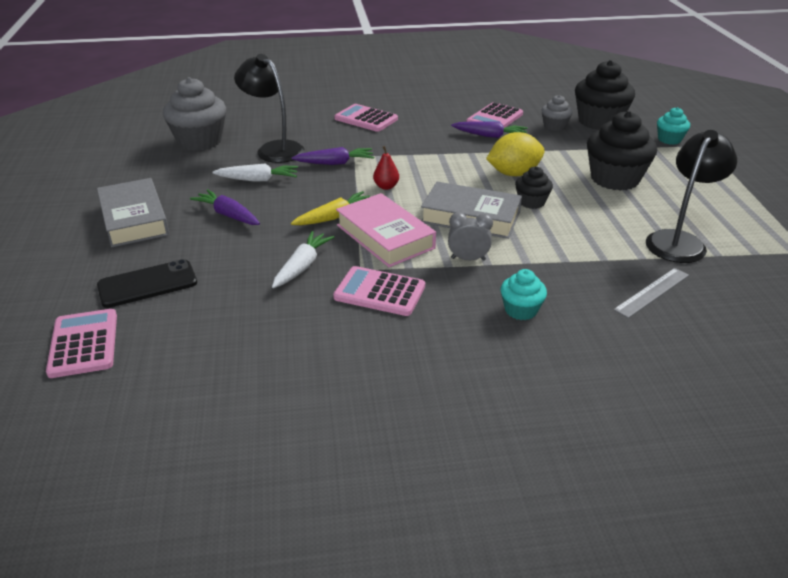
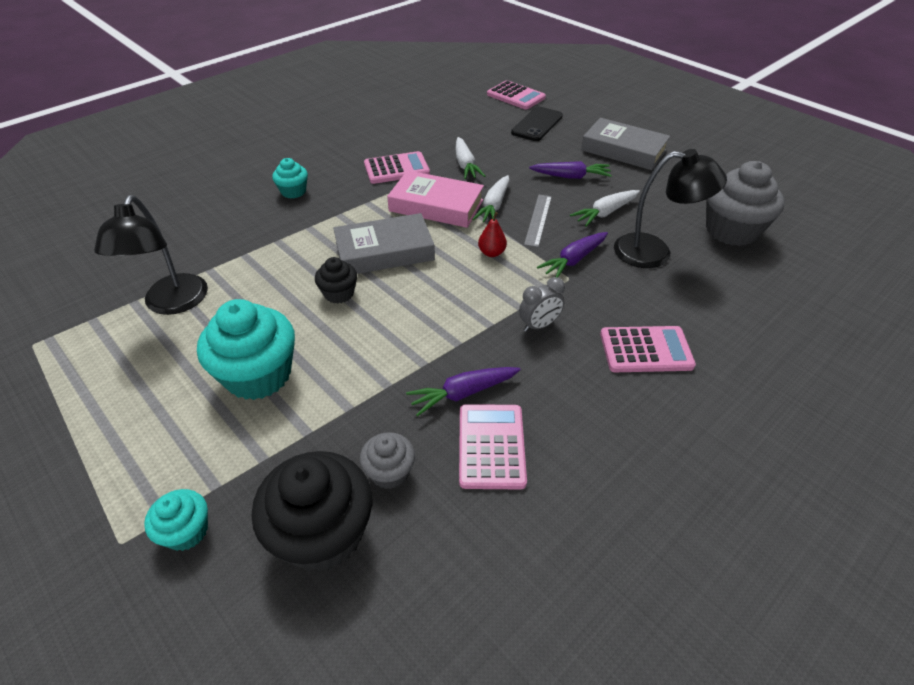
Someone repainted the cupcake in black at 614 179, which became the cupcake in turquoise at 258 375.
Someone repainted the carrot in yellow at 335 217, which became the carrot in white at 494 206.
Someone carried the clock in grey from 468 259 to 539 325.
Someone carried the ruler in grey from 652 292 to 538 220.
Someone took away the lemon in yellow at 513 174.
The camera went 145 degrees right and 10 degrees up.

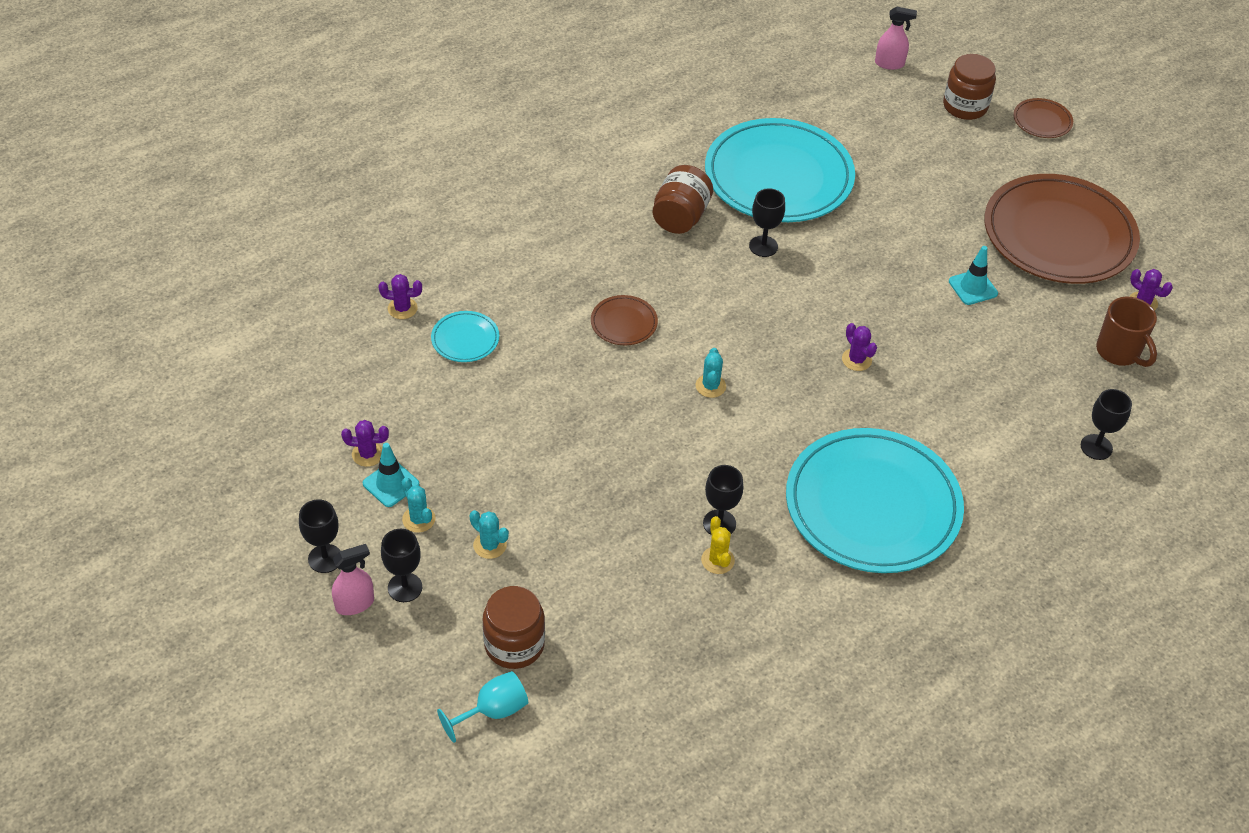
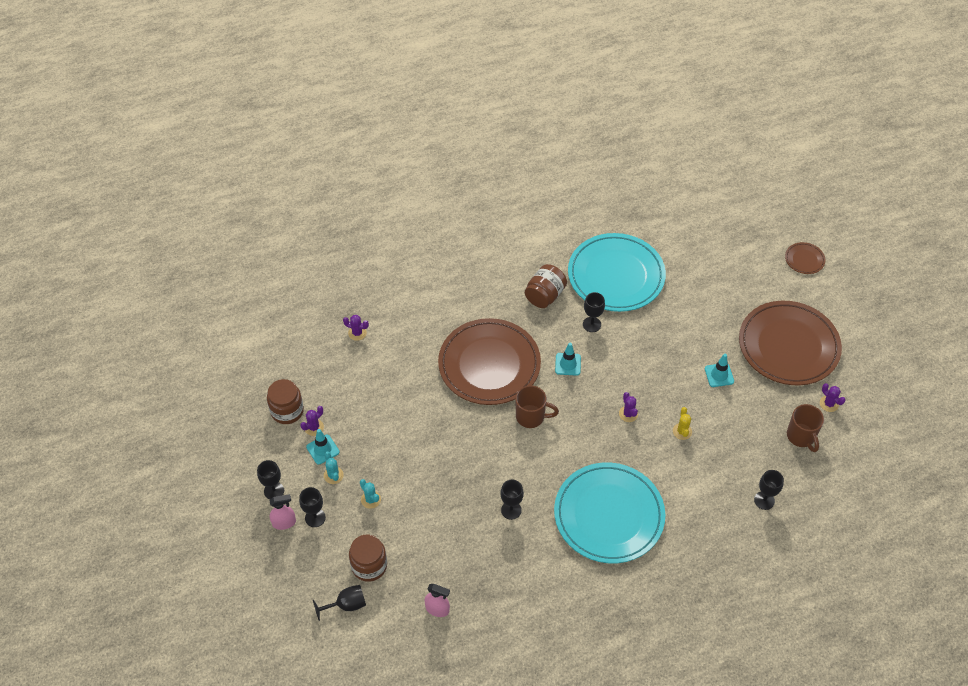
Someone carried the jar in brown from 965 106 to 287 411.
Someone rotated the cactus in purple at 368 454 by 60 degrees counterclockwise.
Someone repainted the goblet in turquoise at 493 711, which became the goblet in black at 346 605.
Someone carried the spray bottle in pink from 889 64 to 437 609.
Someone scaled the plate in brown at 624 323 by 2.42.
Someone swapped the cactus in turquoise at 710 386 for the mug in brown at 531 417.
Someone put down the traffic cone in turquoise at 568 364.
Someone carried the cactus in yellow from 717 560 to 682 431.
Someone took away the plate in turquoise at 465 339.
The camera went 15 degrees right and 5 degrees up.

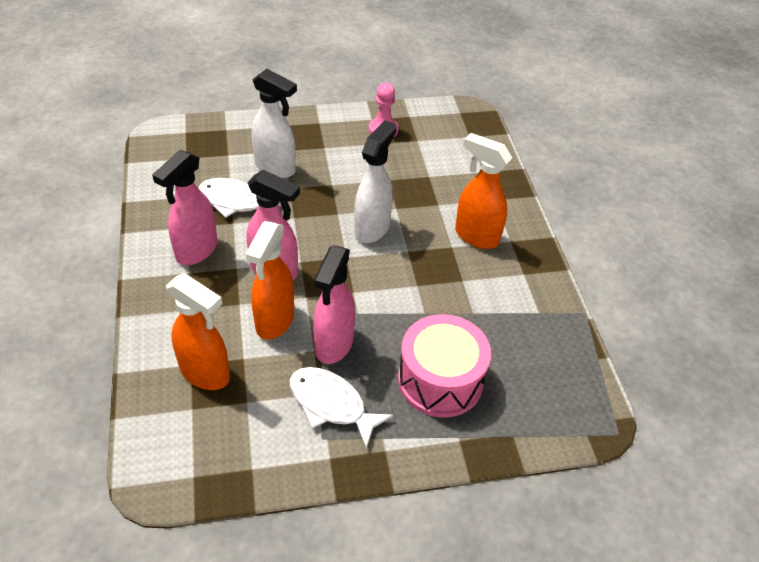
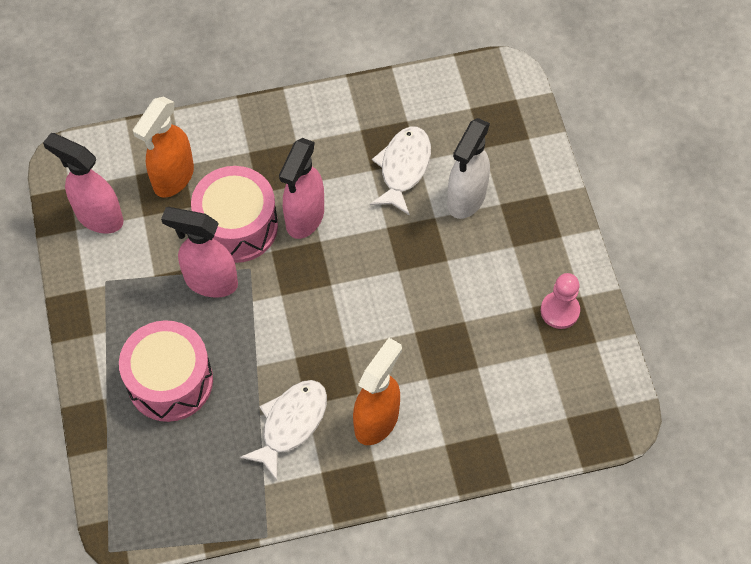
Someone carried the spray bottle in pink from 196 251 to 98 217.
Someone swapped the spray bottle in orange at 274 321 for the drum in pink at 237 226.
Someone carried the fish in white from 331 404 to 291 424.
Someone took away the spray bottle in white at 372 228.
The camera went 90 degrees right and 15 degrees up.

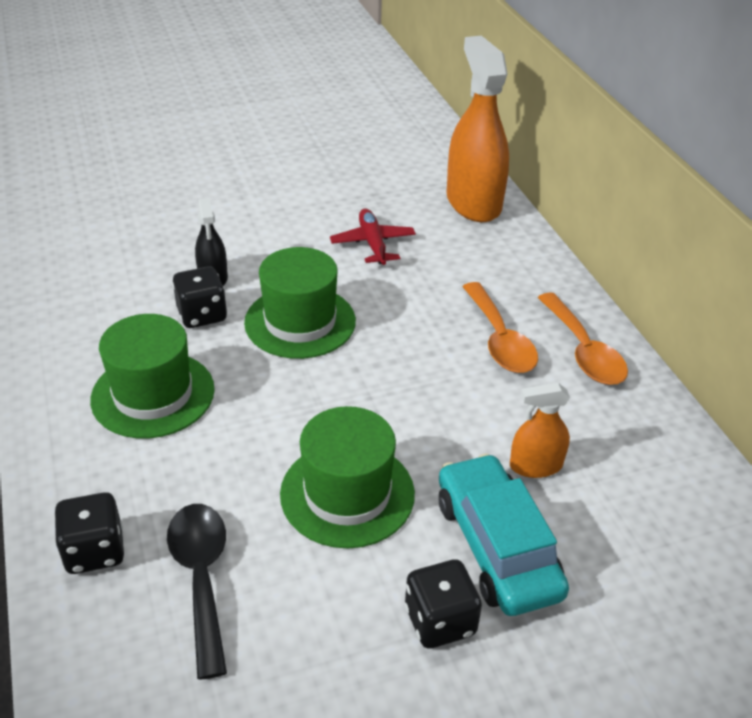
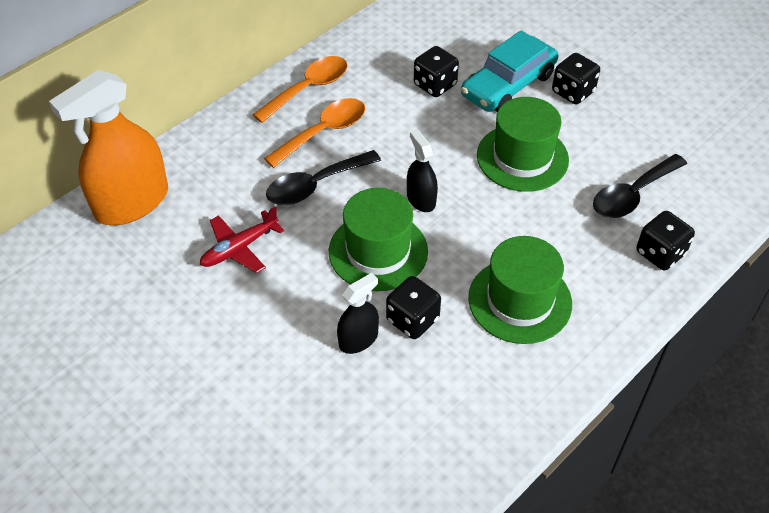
Someone put down the spoon in black at 315 185.
Someone put down the spray bottle in black at 421 199.
Someone swapped the spray bottle in orange at 535 465 for the dice in black at 435 85.
The camera went 115 degrees left and 10 degrees up.

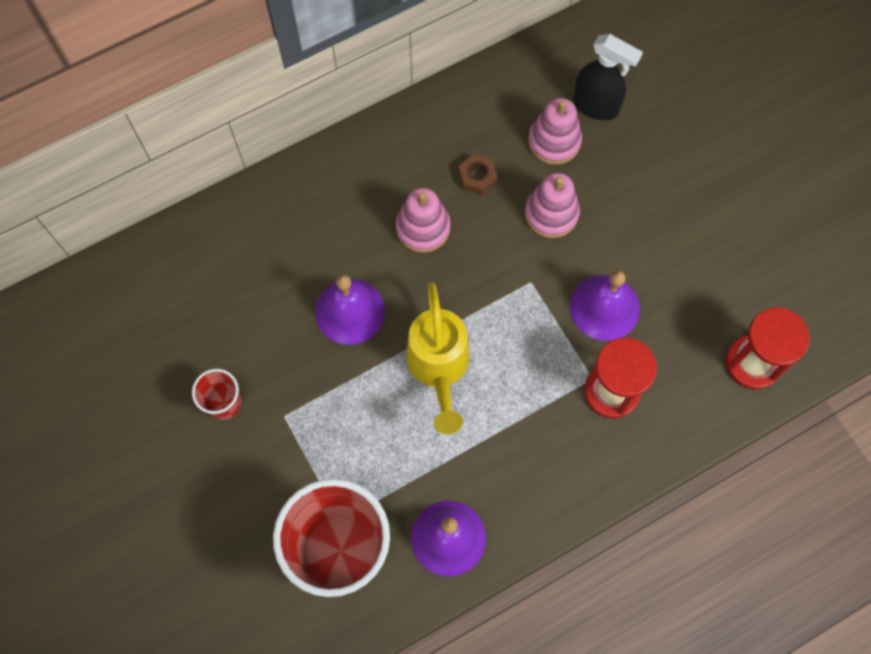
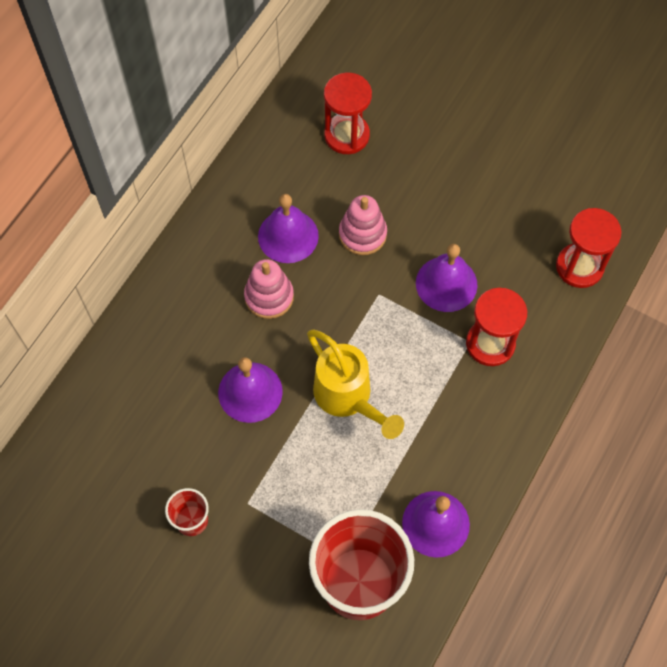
Someone swapped the nut in brown at 477 177 for the bell in purple at 288 236.
Someone swapped the spray bottle in black at 596 106 for the hourglass in red at 347 135.
Someone took away the stacking toy in pink at 554 141.
The camera went 30 degrees left and 5 degrees down.

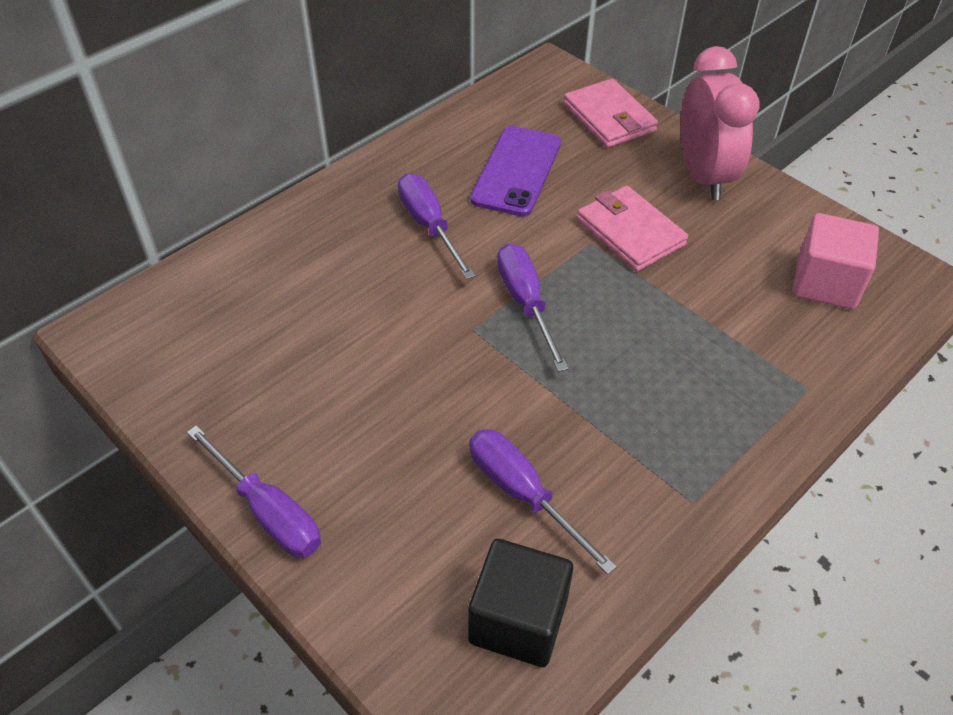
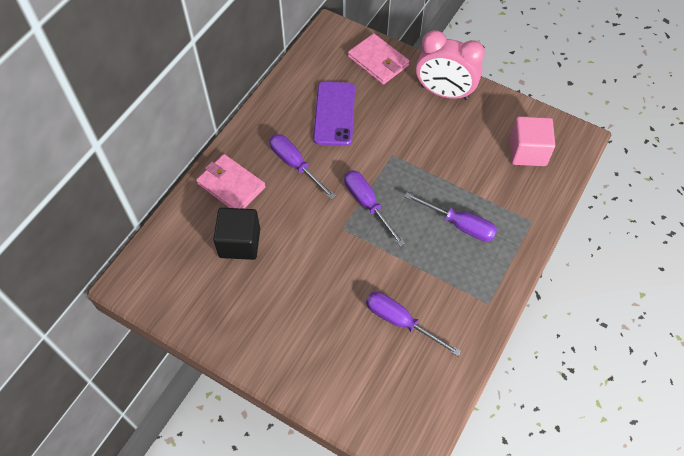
Someone carried the wallet in pink from 630 232 to 231 185.
Someone carried the cube in black from 518 620 to 239 243.
Someone carried the screwdriver in purple from 268 511 to 459 224.
Someone rotated the clock in pink at 703 176 by 135 degrees clockwise.
The camera went 15 degrees left and 10 degrees up.

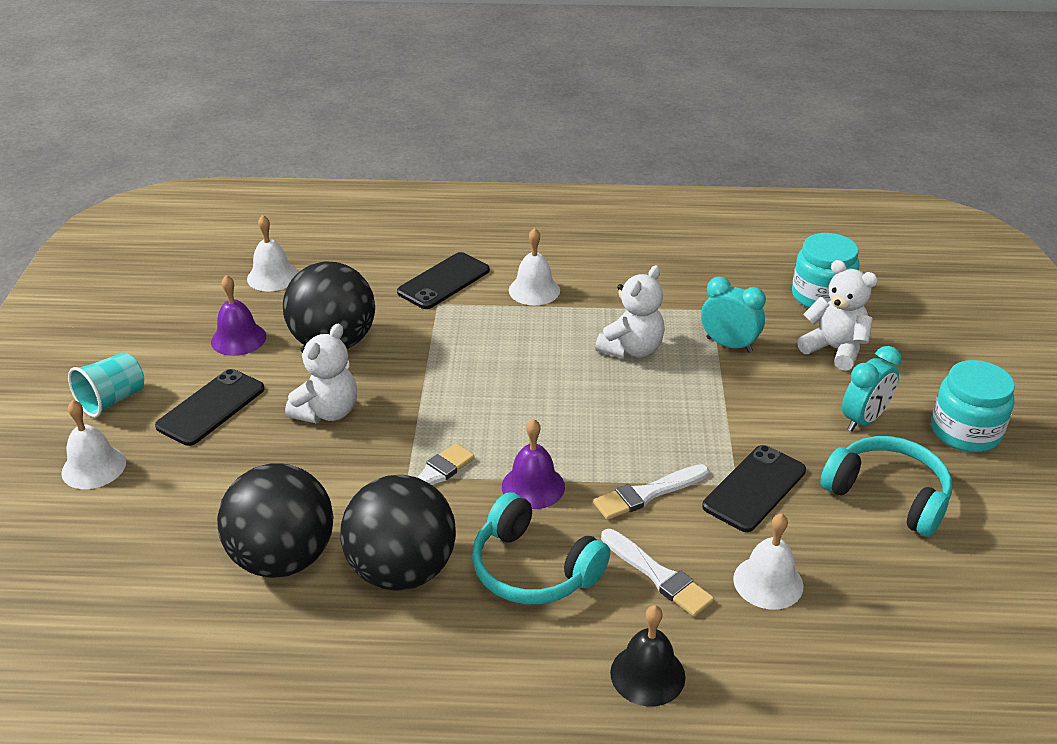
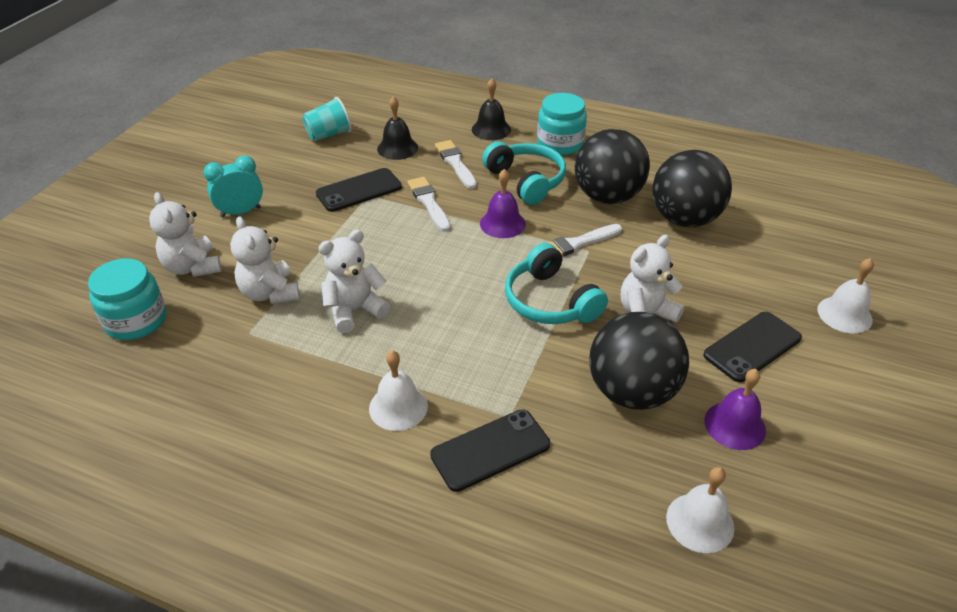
Someone swapped the clock in turquoise at 729 345 for the teddy bear in white at 270 293.
Someone carried the cup in turquoise from 112 400 to 329 135.
Someone repainted the bell in white at 768 582, which became the bell in black at 397 148.
Someone rotated the brush in white at 648 493 by 105 degrees counterclockwise.
Someone carried the headphones in turquoise from 888 495 to 550 301.
Someone carried the jar in turquoise from 965 431 to 560 144.
The camera went 160 degrees left and 5 degrees up.

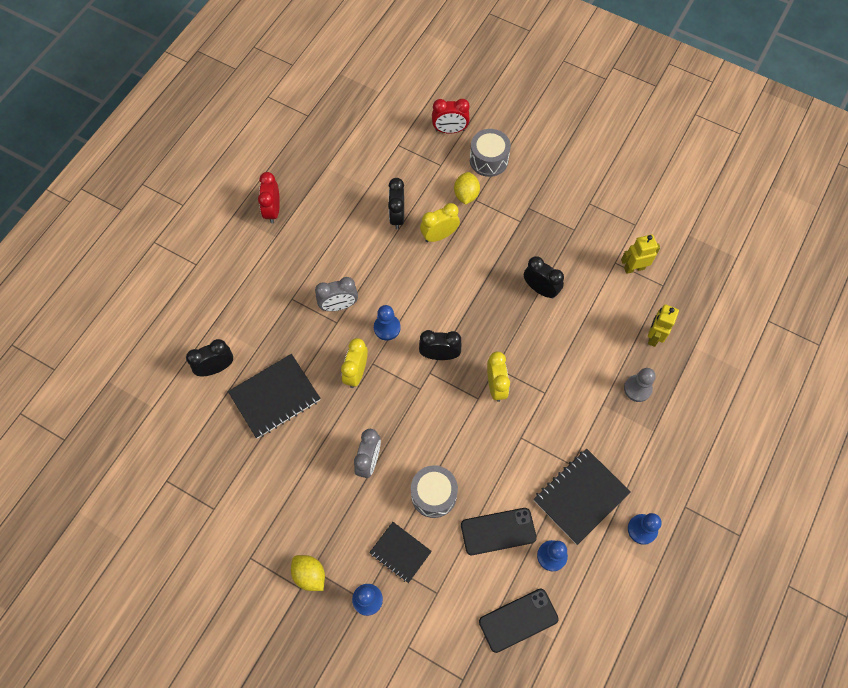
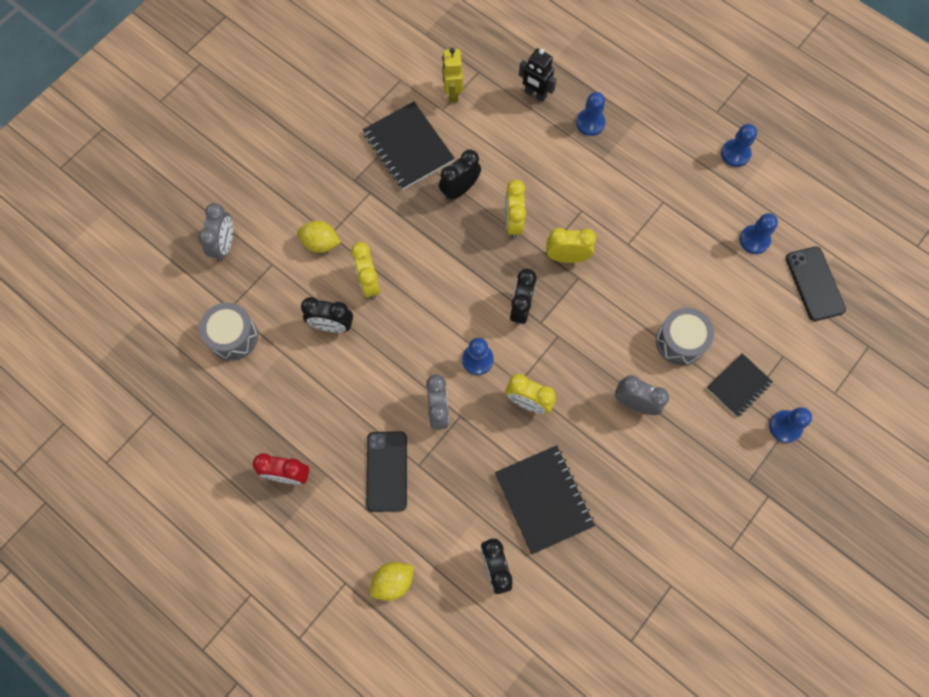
Someone repainted the clock in red at 450 130, which became the clock in grey at 224 245.
Someone carried the drum in grey from 488 160 to 233 336.
Someone carried the notebook in black from 580 496 to 408 147.
Someone carried the phone in black from 498 531 to 386 471.
Someone carried the lemon in yellow from 309 575 to 393 581.
Someone put down the clock in yellow at 513 222.
Someone repainted the robot in yellow at 653 336, which became the robot in black at 535 94.
Someone repainted the pawn in grey at 637 388, which became the pawn in blue at 590 123.
The camera went 80 degrees left and 5 degrees up.

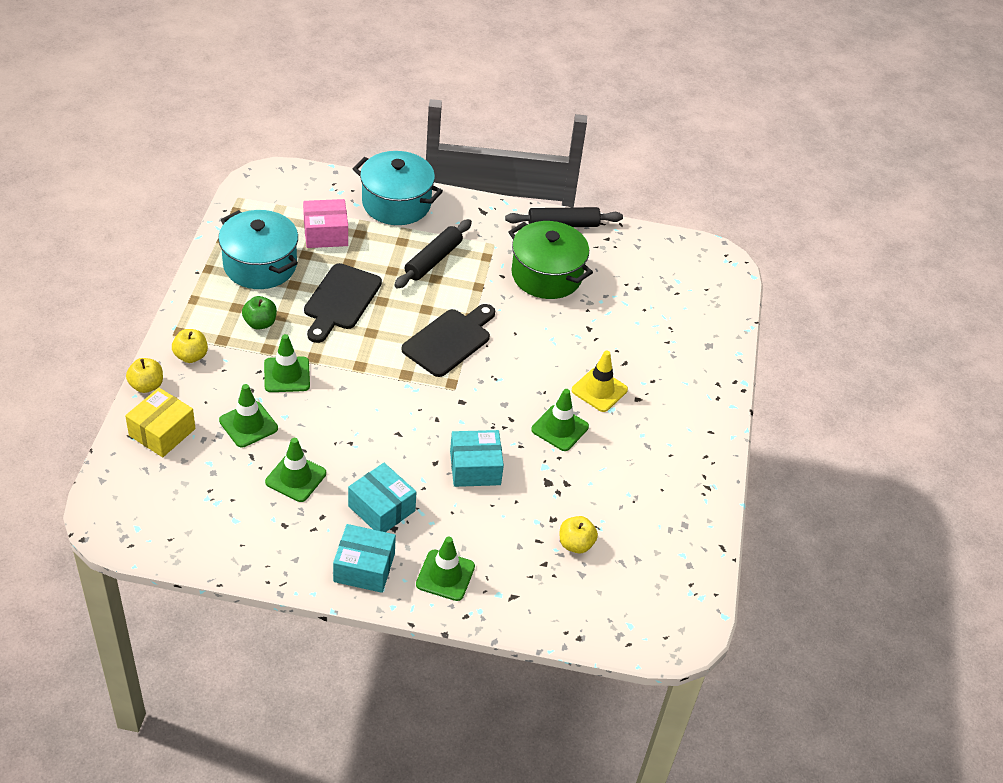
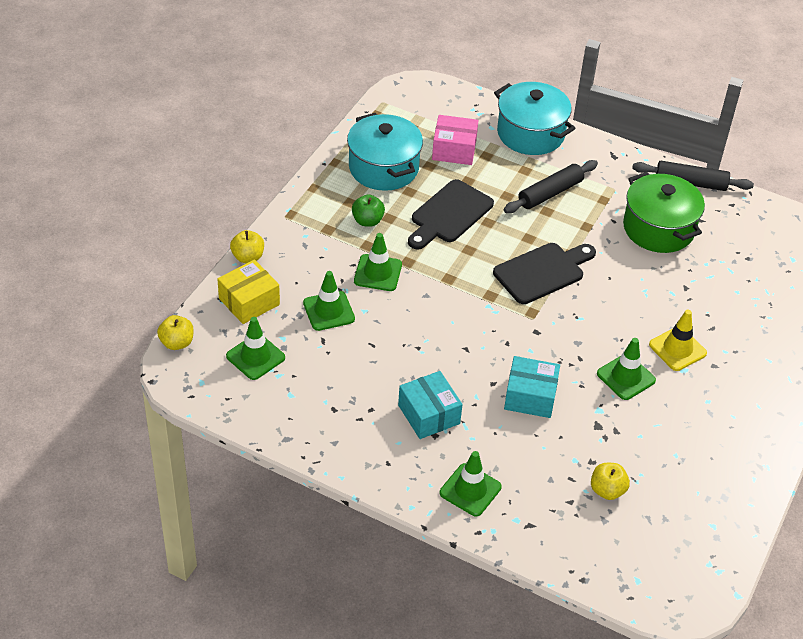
Someone carried the apple in yellow from 191 356 to 177 343.
Someone carried the traffic cone in green from 296 478 to 255 357.
Someone took away the box in turquoise at 364 568.
The camera went 20 degrees right and 0 degrees up.

